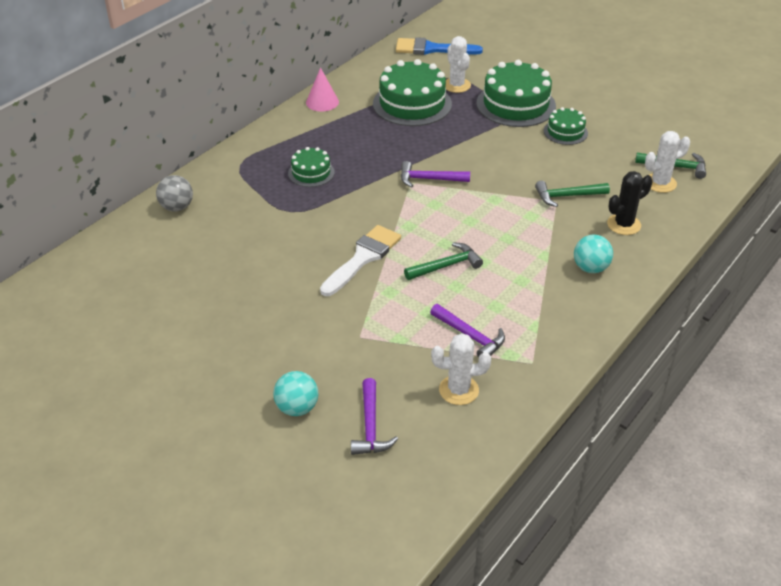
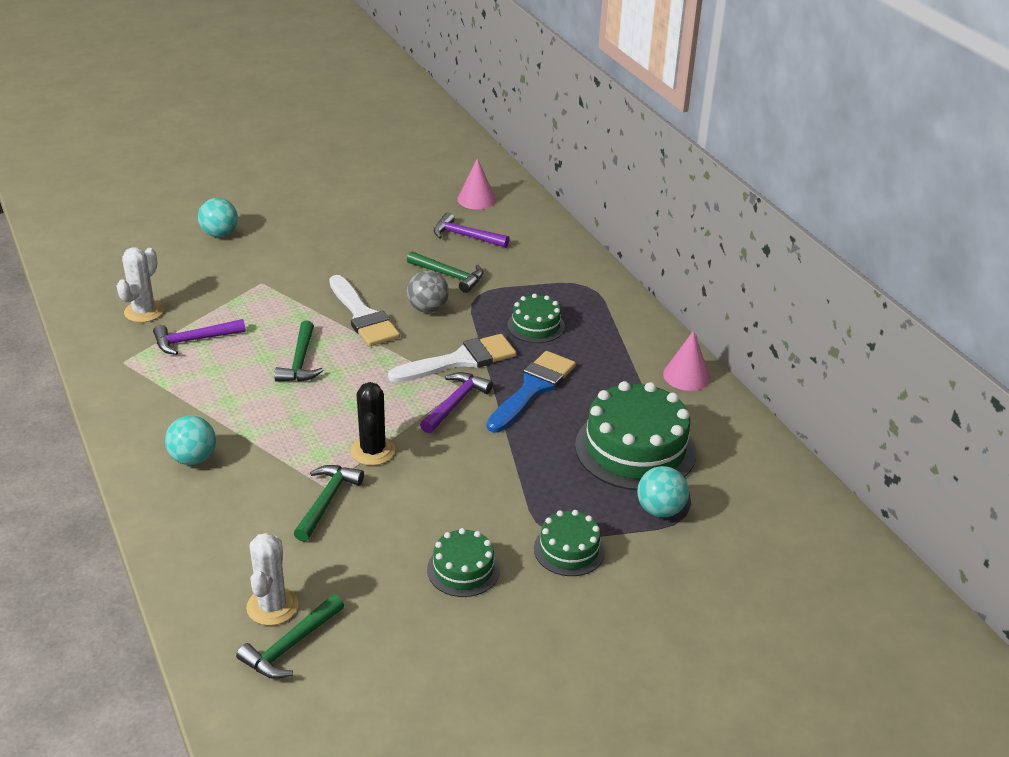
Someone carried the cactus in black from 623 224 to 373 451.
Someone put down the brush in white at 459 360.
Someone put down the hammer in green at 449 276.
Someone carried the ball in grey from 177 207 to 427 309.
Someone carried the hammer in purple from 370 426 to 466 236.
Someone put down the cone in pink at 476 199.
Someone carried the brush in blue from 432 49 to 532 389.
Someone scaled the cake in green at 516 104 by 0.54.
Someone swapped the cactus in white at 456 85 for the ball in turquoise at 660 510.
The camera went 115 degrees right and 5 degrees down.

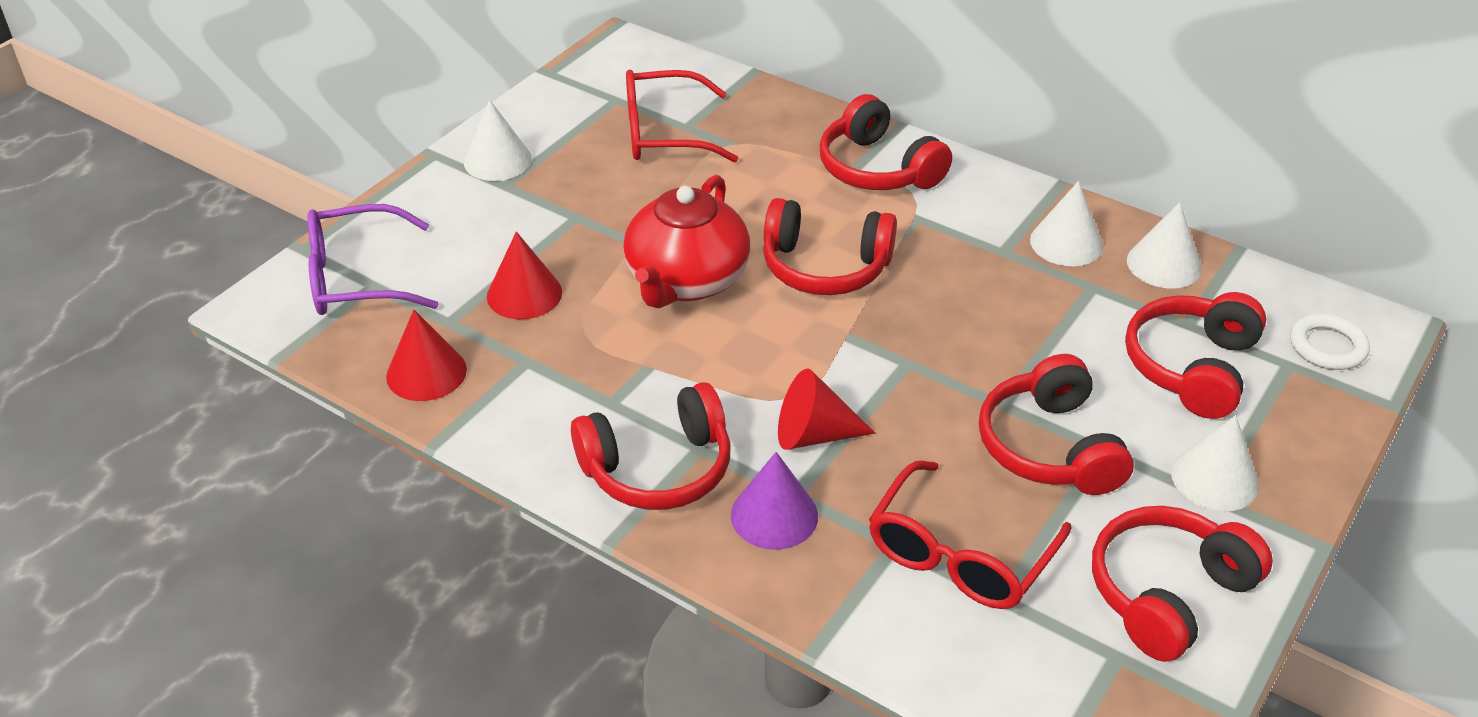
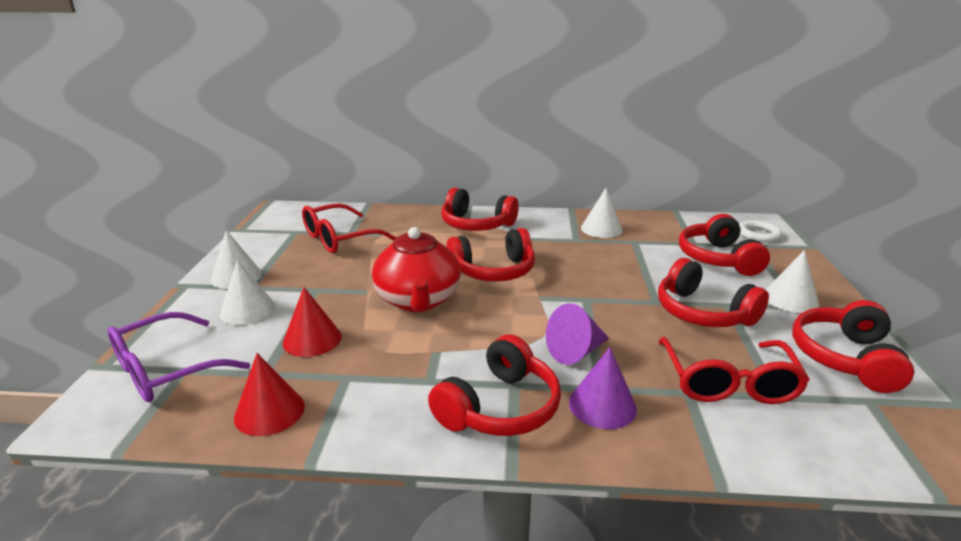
Someone carried the cone in white from 1164 264 to 248 310.
Someone repainted the cone in red at 813 434, which became the cone in purple at 576 351.
The camera went 30 degrees left and 15 degrees down.

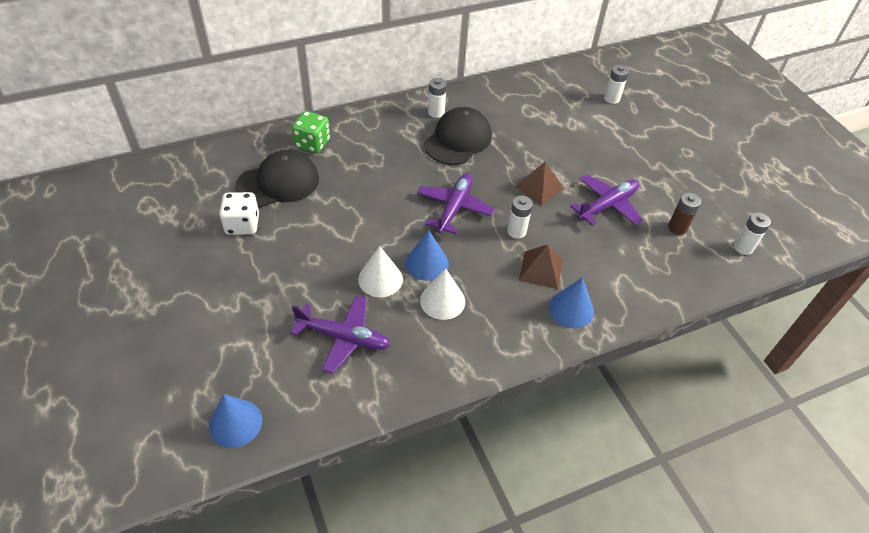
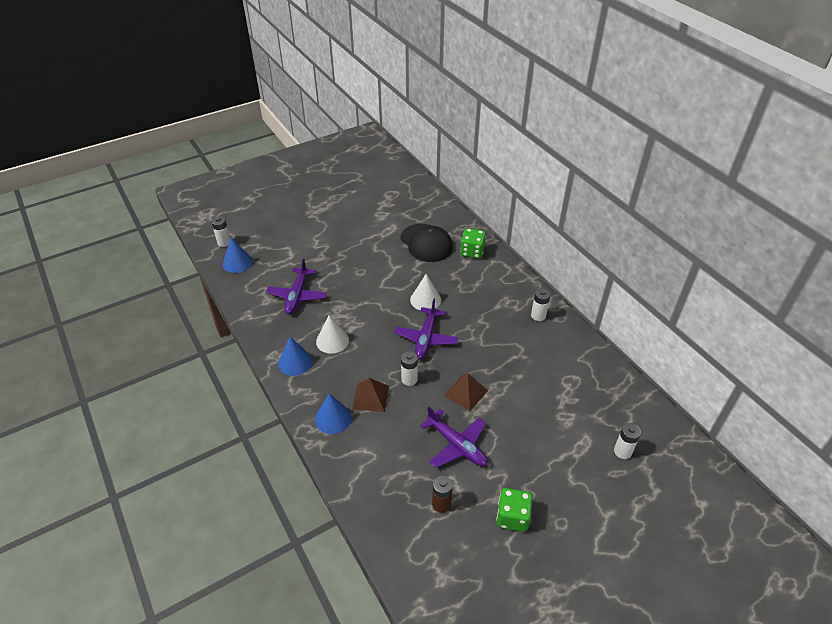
Someone carried the battery in white from 743 247 to 224 242.
Someone carried the cone in blue from 426 263 to 295 362.
Someone rotated the plane in purple at 454 207 by 90 degrees clockwise.
Someone carried the cone in white from 380 279 to 425 299.
Someone put down the dice in green at 512 517.
Someone took away the dice in white at 242 224.
Someone took away the cap in black at 458 140.
The camera went 85 degrees right and 5 degrees down.

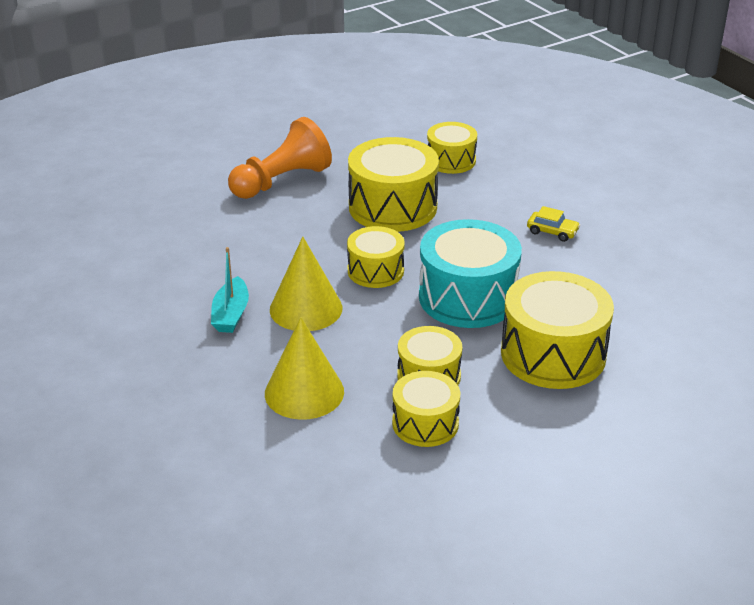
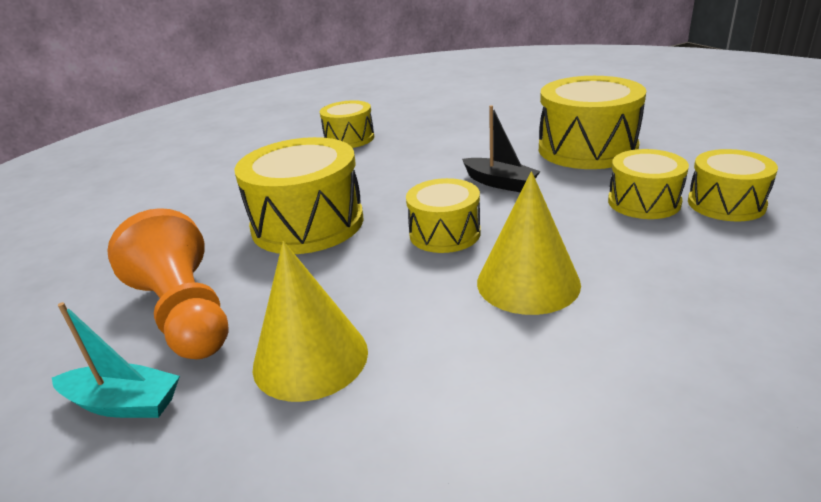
Someone carried the boat in turquoise from 231 314 to 123 403.
Someone carried the cone in yellow from 304 392 to 310 358.
Someone carried the drum in yellow from 451 160 to 349 139.
Someone swapped the drum in turquoise at 467 297 for the boat in black at 499 183.
Someone took away the car in yellow at 552 232.
The camera went 80 degrees left and 5 degrees down.

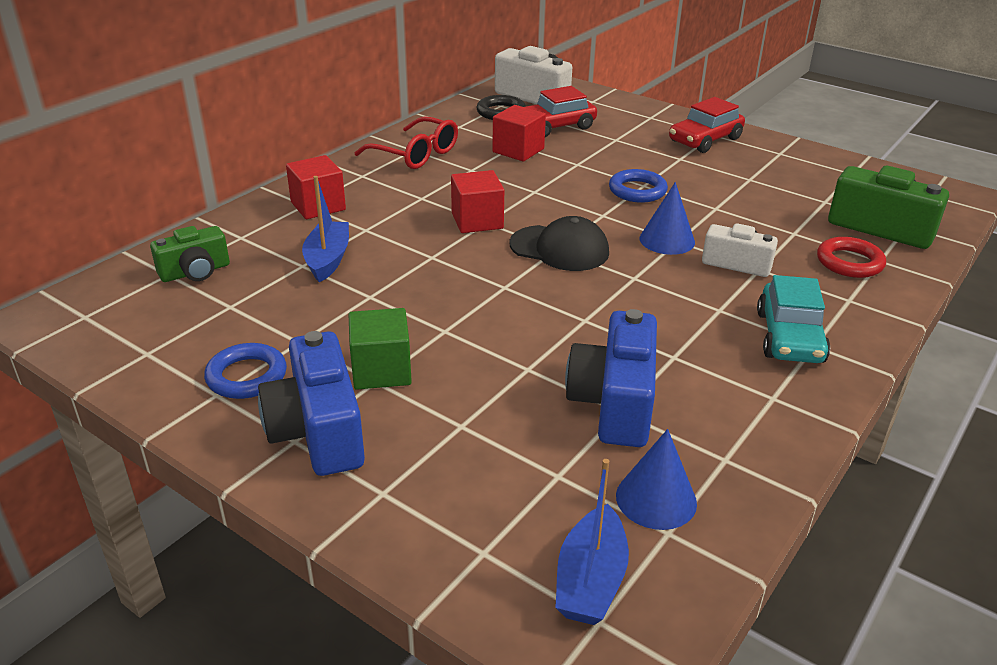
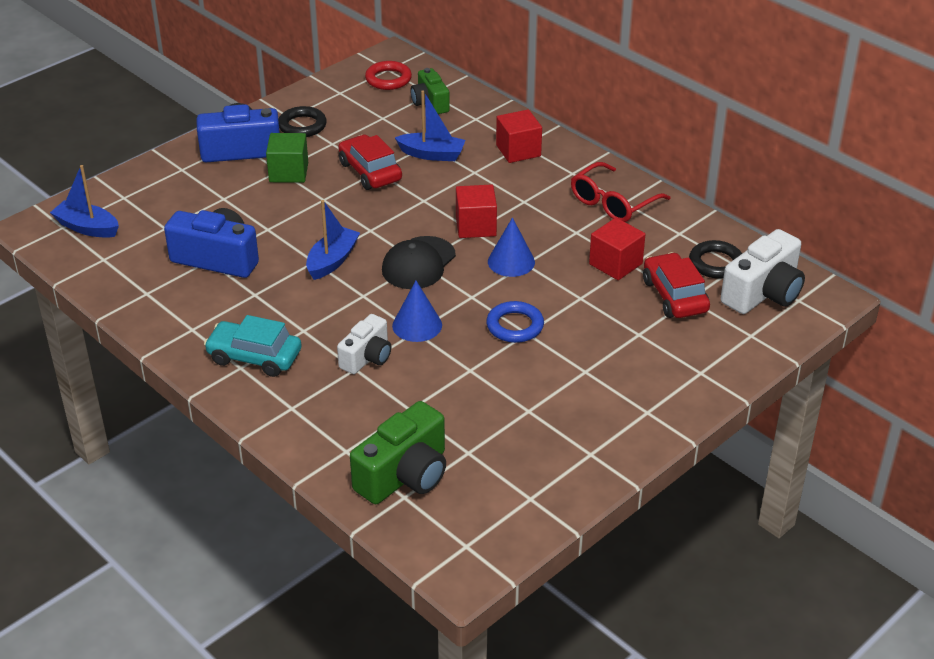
Someone repainted the ring in blue at 247 376, which became the ring in black at 302 126.
Someone put down the boat in blue at 332 260.
Someone carried the car in red from 705 140 to 370 172.
Someone carried the ring in red from 849 262 to 388 79.
Someone carried the cone in blue from 656 499 to 511 261.
The camera went 100 degrees right and 5 degrees up.

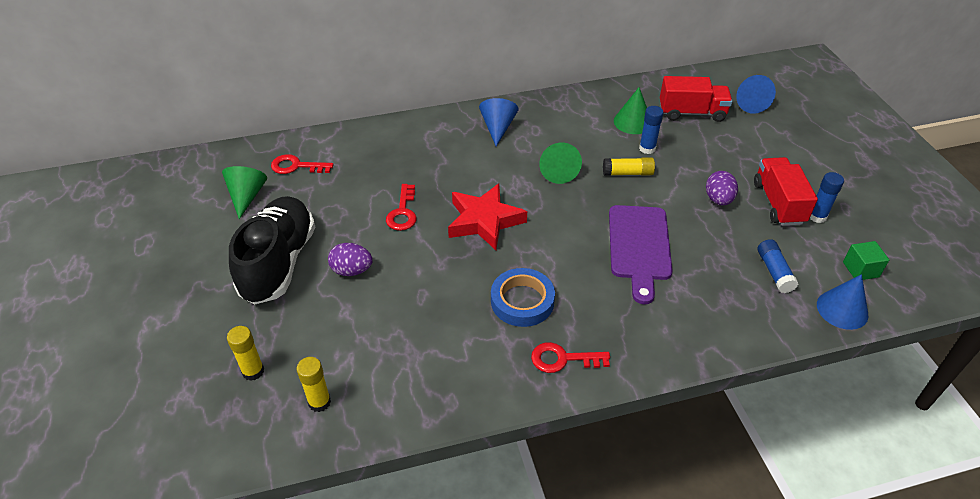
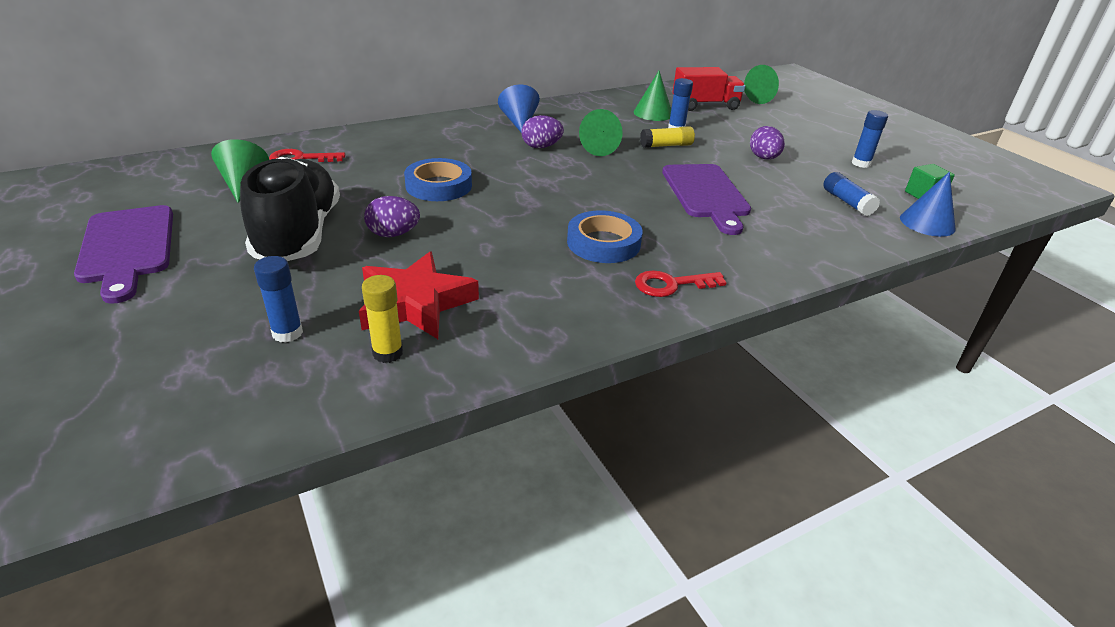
Someone put down the cutting board in purple at 127 248.
Someone repainted the glue stick in yellow at 253 371, which became the glue stick in blue at 287 333.
Someone carried the star in red from 484 221 to 416 303.
Someone swapped the key in red at 403 212 for the tape in blue at 439 186.
Someone put down the egg in purple at 541 147.
Someone repainted the cone in blue at 749 103, which became the cone in green at 754 98.
Someone took away the truck in red at 778 203.
The camera went 15 degrees left and 10 degrees down.

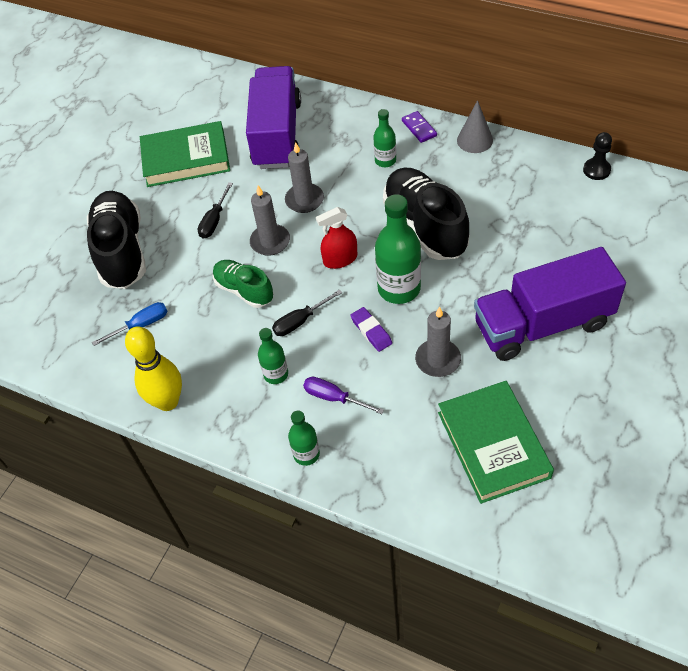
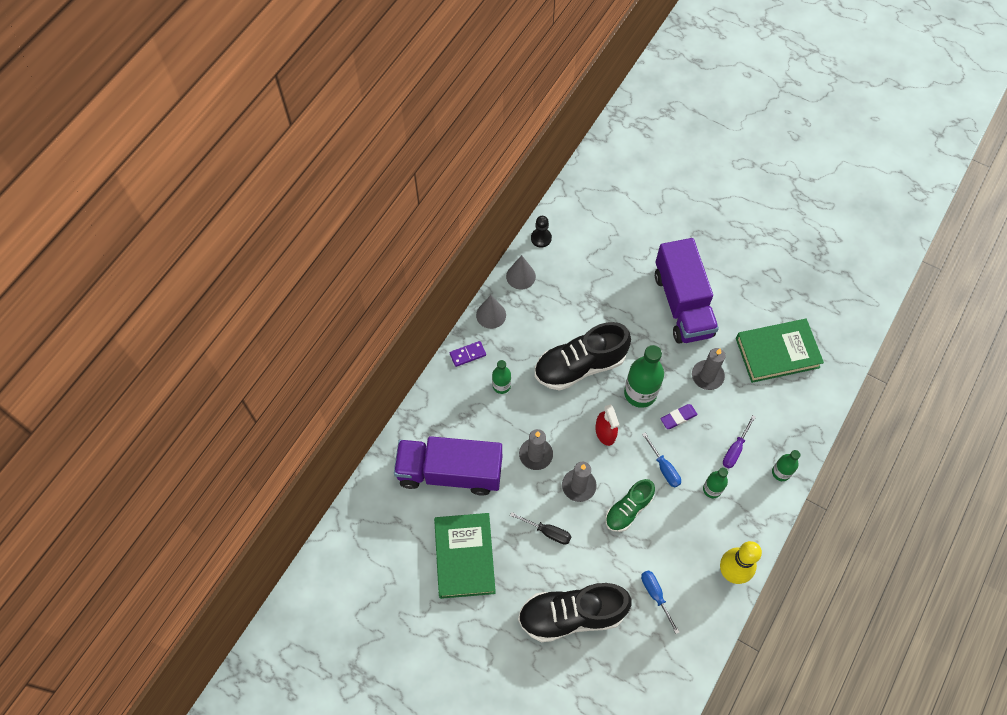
Someone put down the cone in grey at 520 276.
Someone repainted the screwdriver in black at 300 321, which became the screwdriver in blue at 664 468.
The camera went 90 degrees left and 10 degrees up.

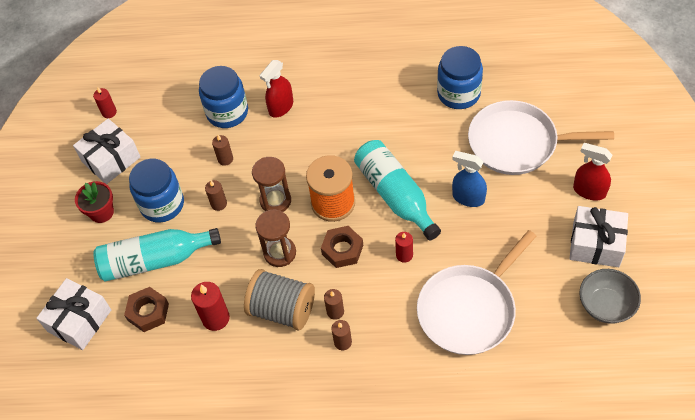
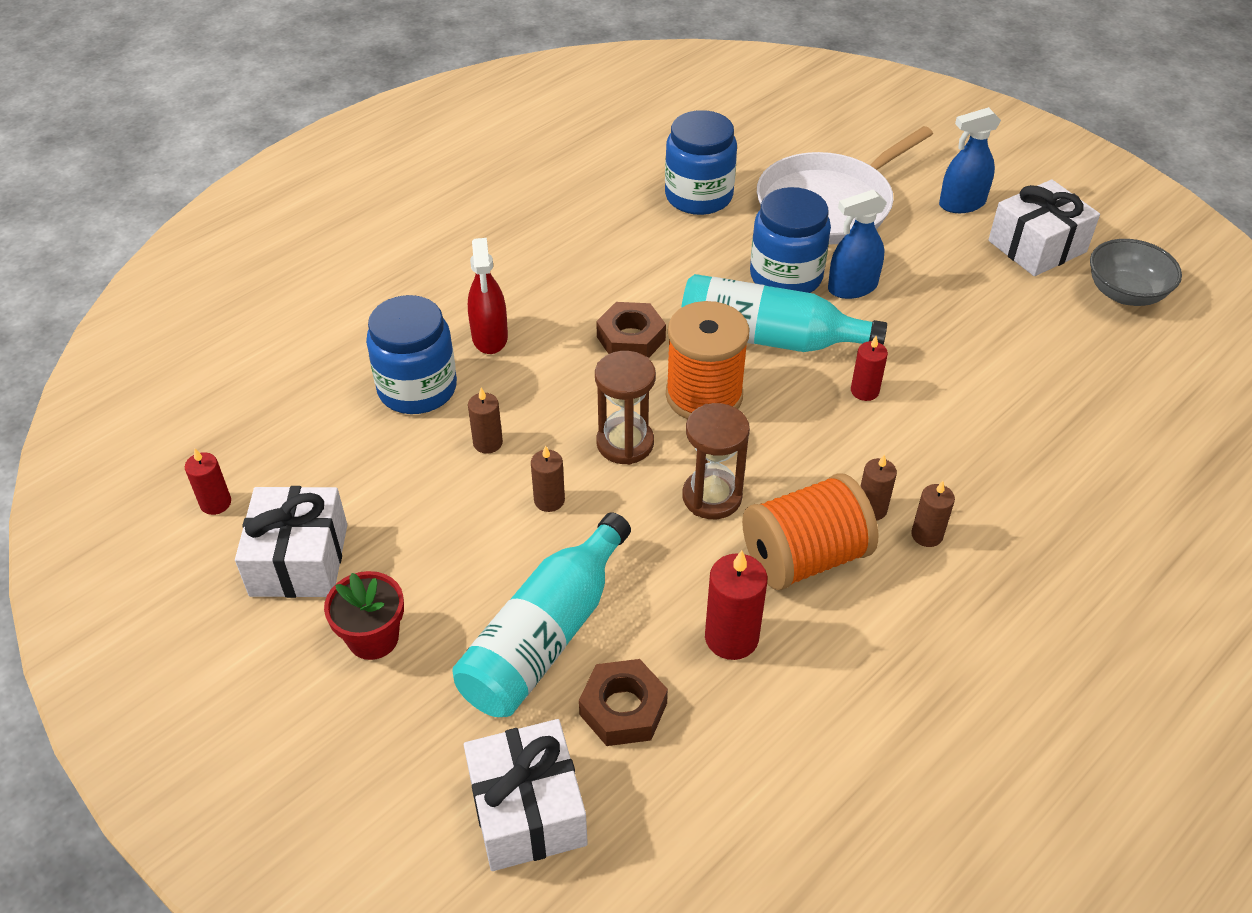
Someone carried the nut in brown from 342 249 to 631 338.
Someone repainted the spool in grey at 282 309, which became the spool in orange at 804 557.
Someone carried the jar in blue from 162 204 to 786 276.
Someone repainted the spray bottle in red at 589 191, which became the spray bottle in blue at 961 204.
Someone took away the pan in white at 469 309.
The camera went 50 degrees left and 10 degrees down.

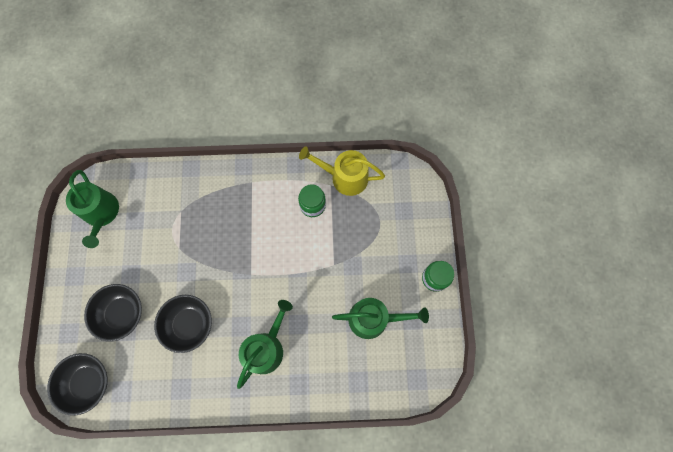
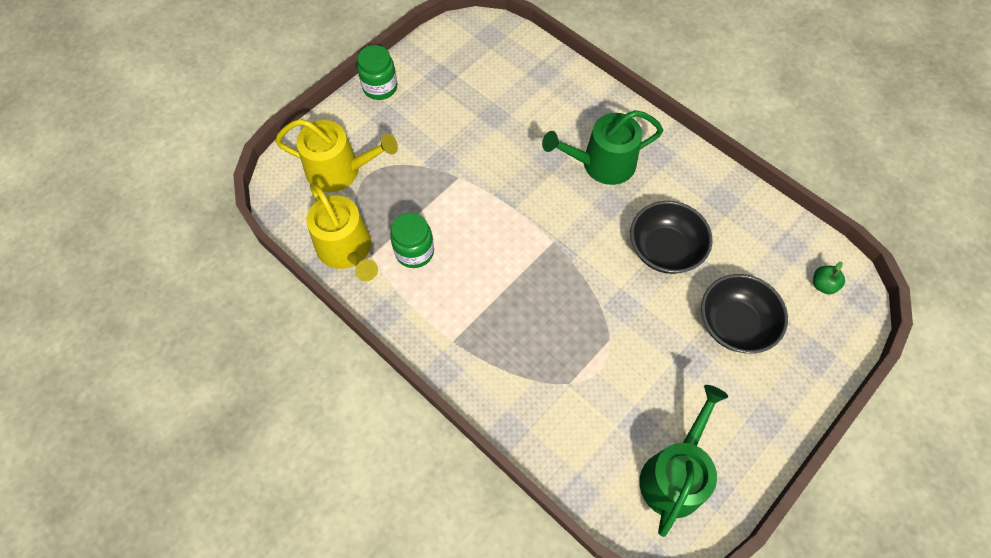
Someone put down the watering can in yellow at 340 170.
Someone swapped the bowl in black at 88 382 for the apple in green at 823 285.
Someone took away the watering can in green at 373 319.
The camera went 135 degrees left and 10 degrees down.

